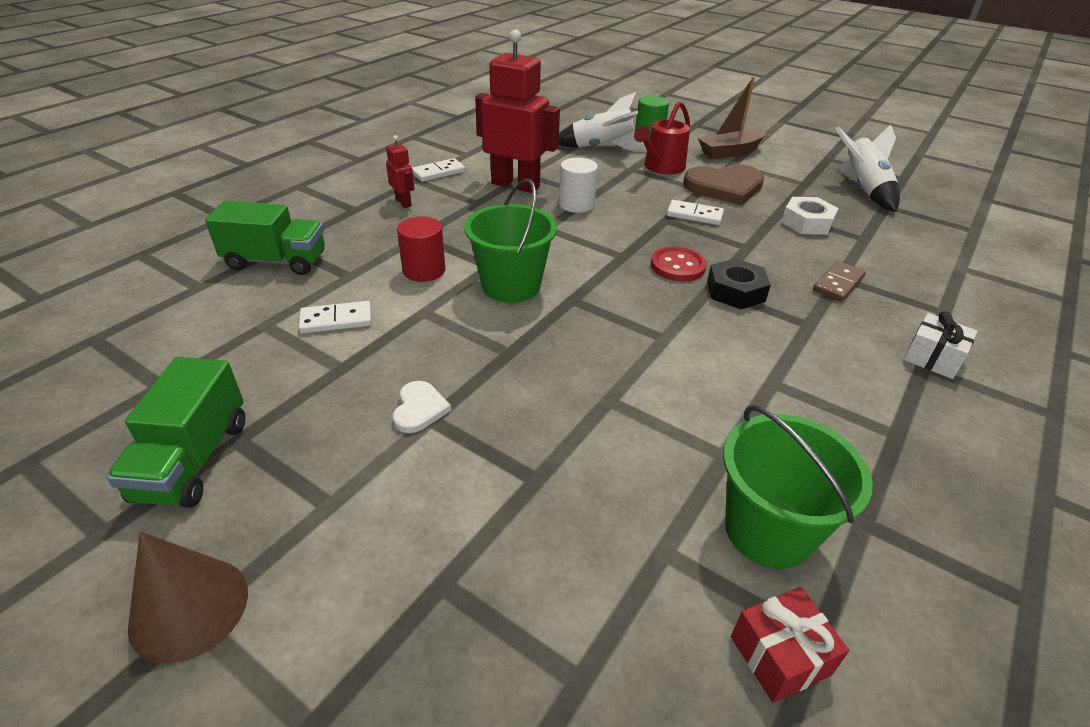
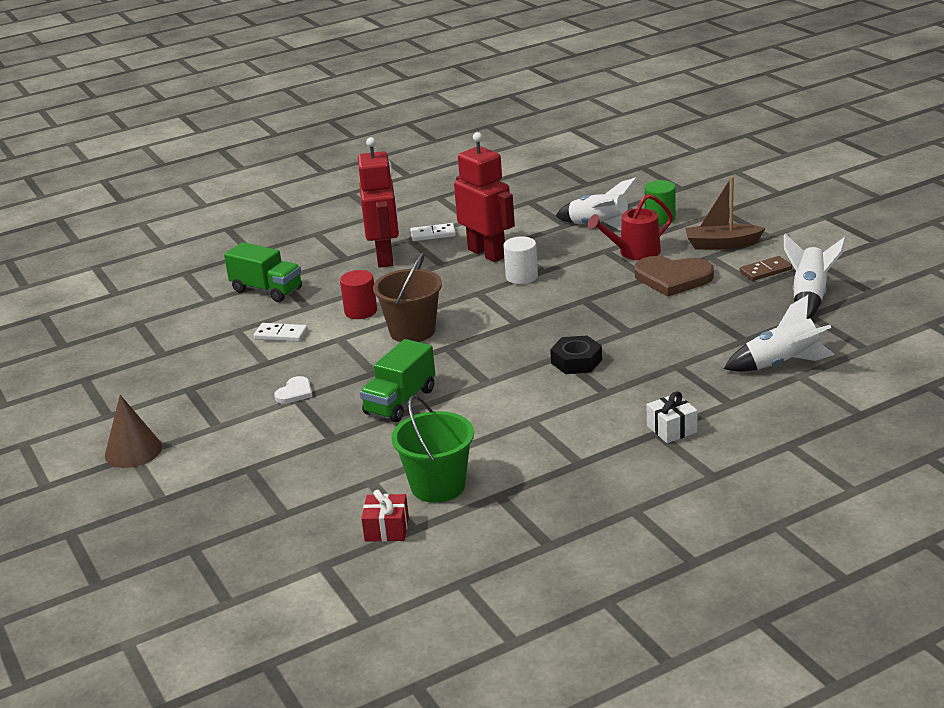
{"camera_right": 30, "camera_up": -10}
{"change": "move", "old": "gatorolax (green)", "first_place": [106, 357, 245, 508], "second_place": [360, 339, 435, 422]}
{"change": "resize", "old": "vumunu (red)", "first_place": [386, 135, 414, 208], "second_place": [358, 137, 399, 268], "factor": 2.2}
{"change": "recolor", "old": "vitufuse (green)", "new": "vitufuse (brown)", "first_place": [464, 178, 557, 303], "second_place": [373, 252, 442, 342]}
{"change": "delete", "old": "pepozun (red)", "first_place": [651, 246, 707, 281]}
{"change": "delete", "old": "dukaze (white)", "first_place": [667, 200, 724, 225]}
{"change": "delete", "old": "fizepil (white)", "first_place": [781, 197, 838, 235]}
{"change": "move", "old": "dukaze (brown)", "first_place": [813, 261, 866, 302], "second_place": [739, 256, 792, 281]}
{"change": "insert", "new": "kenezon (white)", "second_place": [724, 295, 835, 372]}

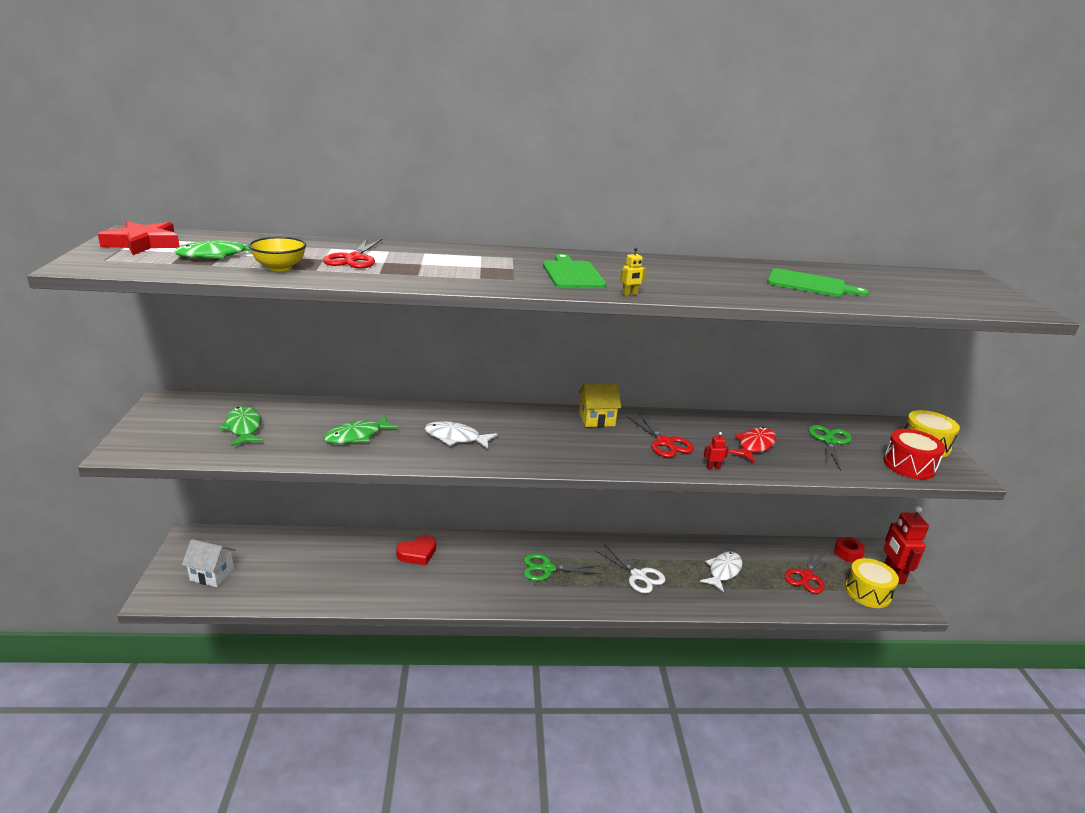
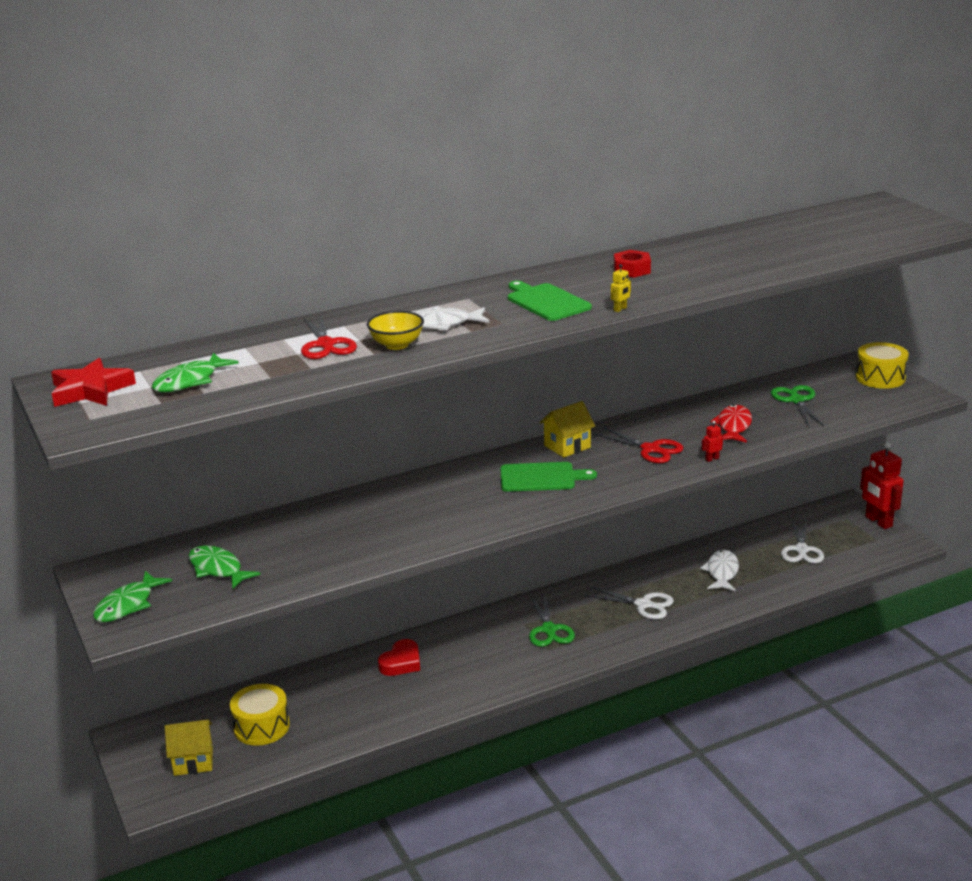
{"camera_right": -20, "camera_up": 0}
{"change": "recolor", "old": "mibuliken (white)", "new": "mibuliken (yellow)", "first_place": [182, 539, 235, 587], "second_place": [165, 720, 213, 776]}
{"change": "move", "old": "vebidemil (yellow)", "first_place": [249, 237, 306, 271], "second_place": [367, 311, 424, 350]}
{"change": "move", "old": "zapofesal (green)", "first_place": [324, 416, 399, 444], "second_place": [93, 571, 172, 622]}
{"change": "move", "old": "zapofesal (white)", "first_place": [425, 421, 497, 449], "second_place": [414, 307, 490, 330]}
{"change": "rotate", "old": "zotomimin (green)", "first_place": [524, 554, 601, 581], "second_place": [529, 595, 575, 647], "degrees": -75}
{"change": "move", "old": "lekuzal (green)", "first_place": [767, 268, 869, 297], "second_place": [500, 462, 597, 492]}
{"change": "recolor", "old": "zotomimin (red)", "new": "zotomimin (white)", "first_place": [784, 547, 826, 594], "second_place": [781, 519, 824, 564]}
{"change": "move", "old": "fizepil (red)", "first_place": [834, 537, 865, 562], "second_place": [614, 250, 651, 278]}
{"change": "move", "old": "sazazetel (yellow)", "first_place": [845, 558, 899, 608], "second_place": [230, 684, 290, 746]}
{"change": "delete", "old": "sazazetel (red)", "first_place": [883, 429, 945, 480]}

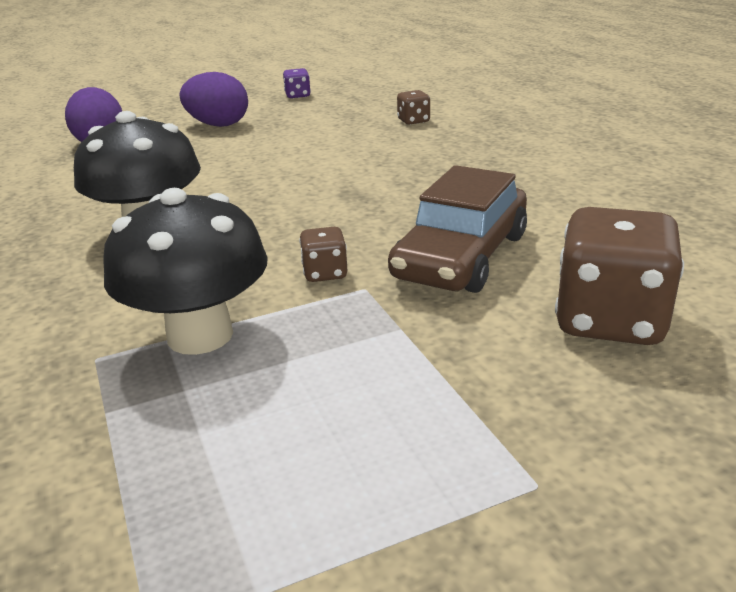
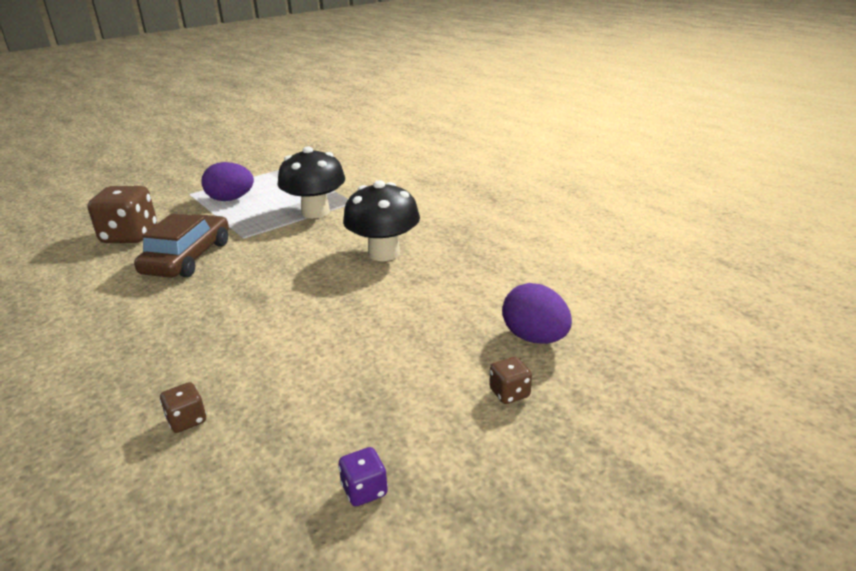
{"camera_right": 165, "camera_up": 0}
{"change": "move", "old": "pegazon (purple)", "first_place": [180, 72, 248, 127], "second_place": [201, 162, 254, 201]}
{"change": "move", "old": "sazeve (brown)", "first_place": [299, 227, 348, 282], "second_place": [489, 357, 532, 404]}

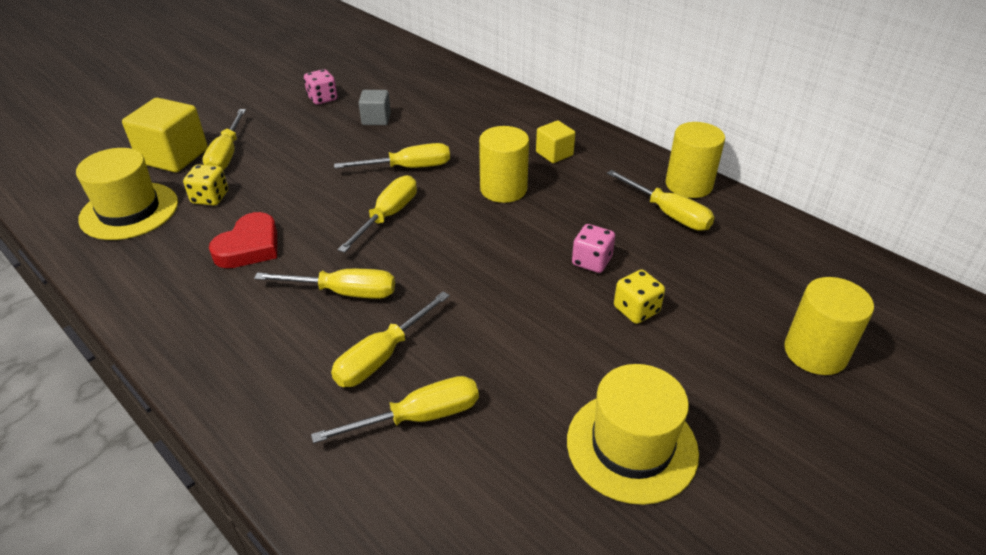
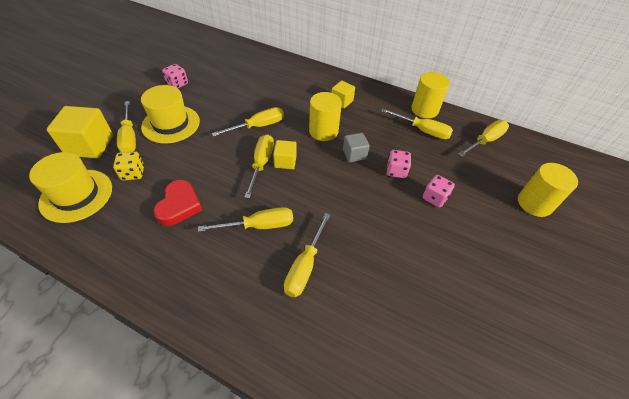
{"camera_right": -20, "camera_up": 10}
{"change": "move", "old": "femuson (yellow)", "first_place": [311, 376, 479, 443], "second_place": [458, 120, 509, 157]}
{"change": "move", "old": "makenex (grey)", "first_place": [359, 90, 391, 125], "second_place": [343, 133, 370, 162]}
{"change": "move", "old": "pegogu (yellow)", "first_place": [567, 364, 699, 505], "second_place": [141, 85, 200, 143]}
{"change": "recolor", "old": "sazeve (yellow)", "new": "sazeve (pink)", "first_place": [614, 270, 665, 324], "second_place": [423, 175, 455, 208]}
{"change": "insert", "new": "makenex (yellow)", "second_place": [273, 140, 297, 169]}

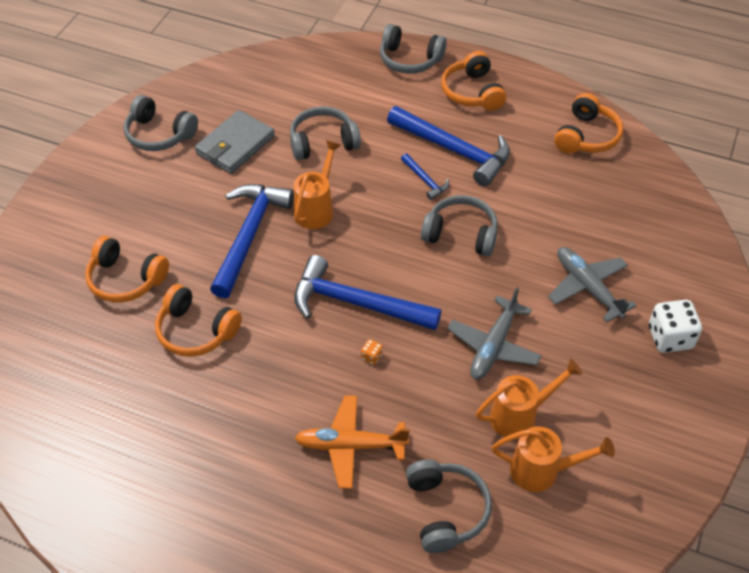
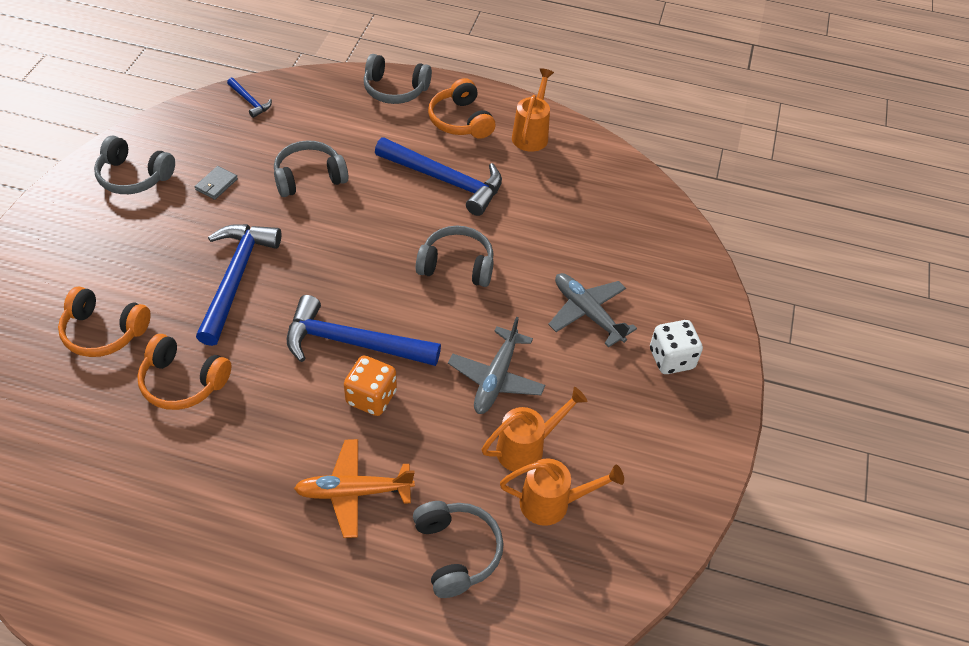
{"camera_right": -10, "camera_up": 0}
{"change": "resize", "old": "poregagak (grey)", "first_place": [195, 110, 275, 174], "second_place": [195, 166, 238, 200], "factor": 0.51}
{"change": "move", "old": "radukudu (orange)", "first_place": [294, 140, 341, 229], "second_place": [512, 68, 554, 152]}
{"change": "resize", "old": "sazeve (orange)", "first_place": [361, 339, 383, 365], "second_place": [344, 356, 397, 416], "factor": 2.28}
{"change": "move", "old": "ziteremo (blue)", "first_place": [401, 153, 449, 200], "second_place": [227, 78, 272, 118]}
{"change": "delete", "old": "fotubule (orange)", "first_place": [554, 93, 623, 154]}

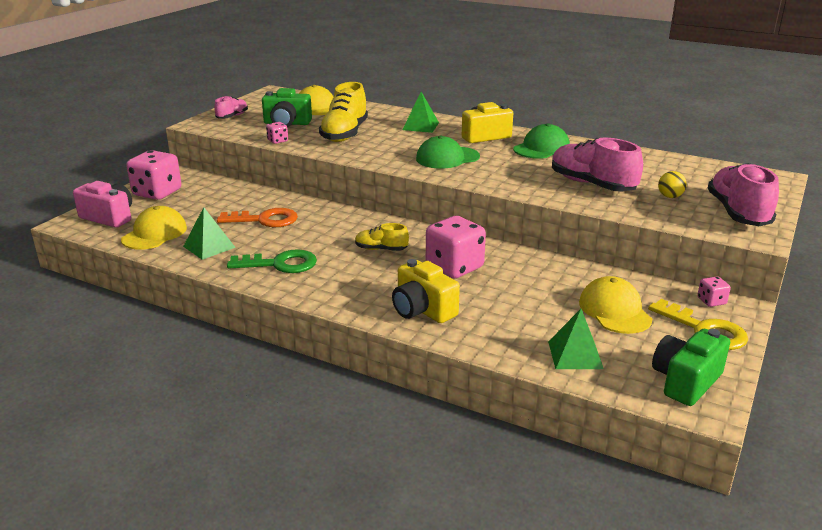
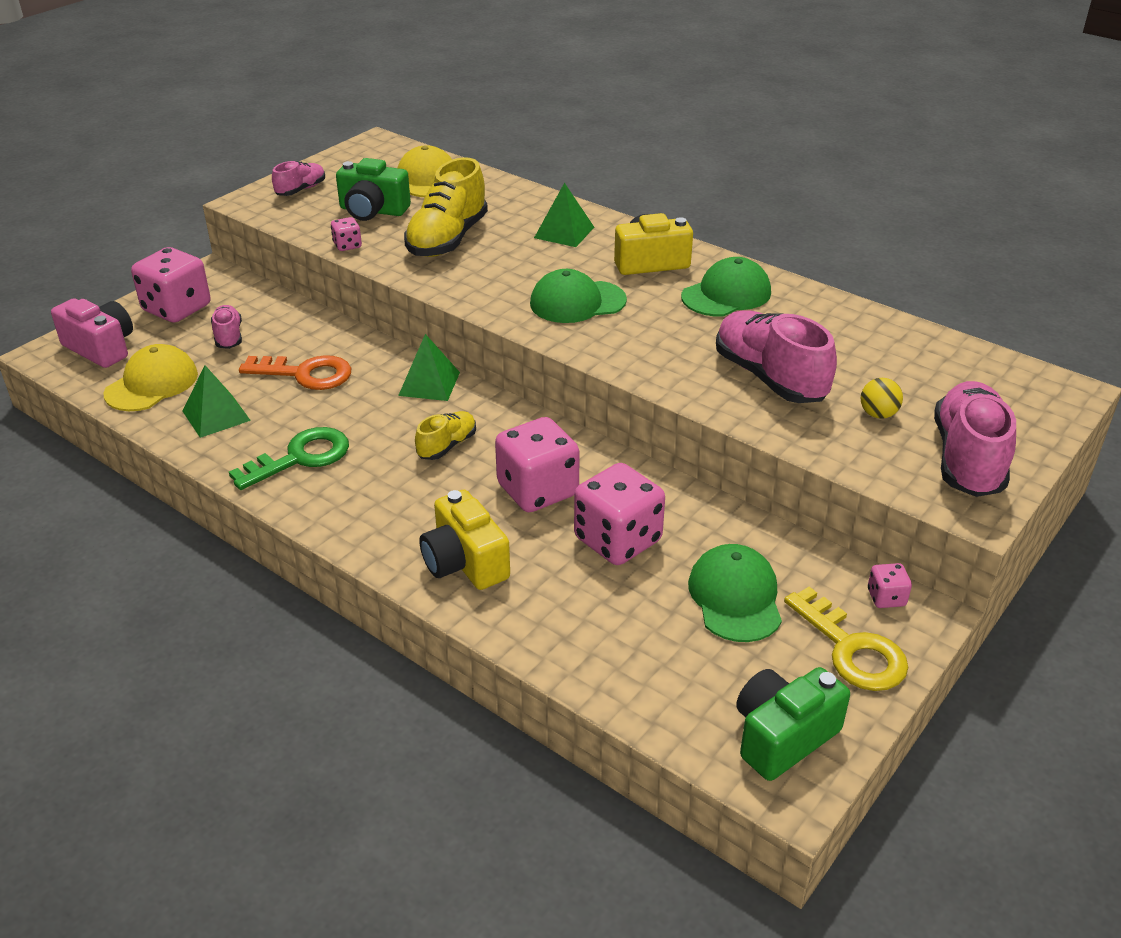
{"camera_right": 10, "camera_up": 10}
{"change": "rotate", "old": "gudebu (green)", "first_place": [227, 249, 317, 273], "second_place": [229, 427, 349, 490], "degrees": -45}
{"change": "rotate", "old": "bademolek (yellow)", "first_place": [355, 223, 409, 251], "second_place": [415, 411, 476, 460], "degrees": 105}
{"change": "move", "old": "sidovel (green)", "first_place": [548, 309, 604, 369], "second_place": [398, 334, 460, 401]}
{"change": "recolor", "old": "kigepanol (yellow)", "new": "kigepanol (green)", "first_place": [579, 276, 652, 334], "second_place": [688, 544, 782, 642]}
{"change": "insert", "new": "bademolek (pink)", "second_place": [211, 305, 242, 349]}
{"change": "insert", "new": "sazeve (pink)", "second_place": [574, 463, 665, 565]}

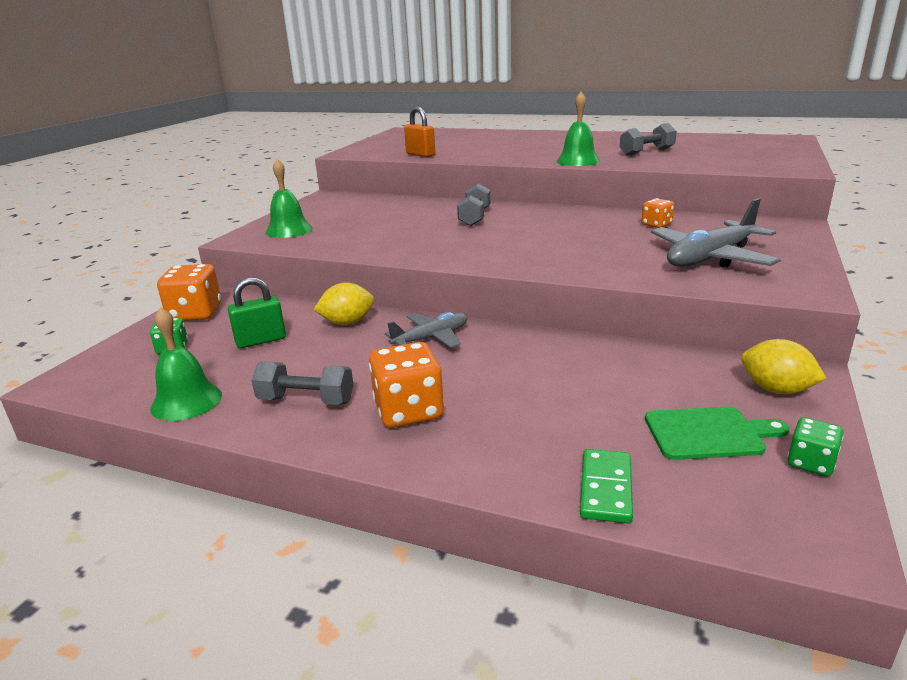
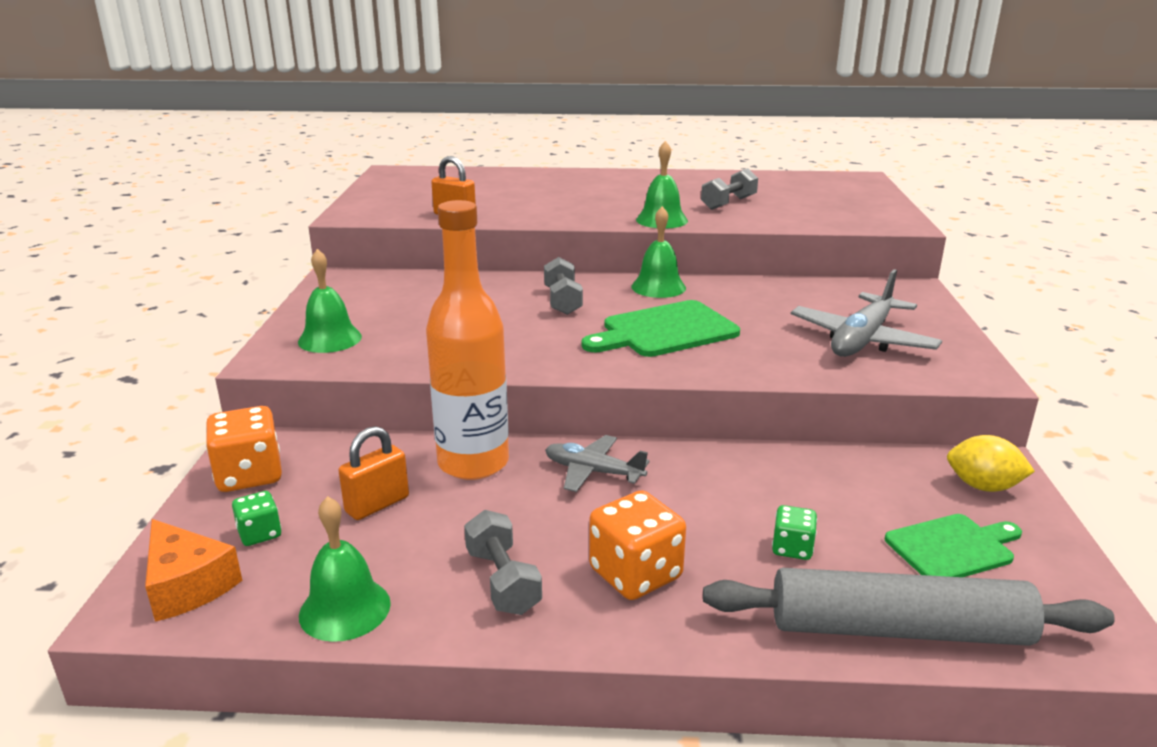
{"camera_right": -20, "camera_up": 0}
{"change": "recolor", "old": "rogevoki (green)", "new": "rogevoki (orange)", "first_place": [228, 277, 286, 348], "second_place": [339, 426, 409, 520]}
{"change": "rotate", "old": "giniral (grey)", "first_place": [251, 362, 354, 405], "second_place": [464, 510, 542, 615], "degrees": 75}
{"change": "replace", "old": "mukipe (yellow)", "new": "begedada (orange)", "first_place": [313, 282, 374, 325], "second_place": [426, 200, 509, 480]}
{"change": "rotate", "old": "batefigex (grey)", "first_place": [385, 312, 467, 348], "second_place": [545, 435, 650, 492], "degrees": -105}
{"change": "replace", "old": "dukaze (green)", "new": "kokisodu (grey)", "first_place": [580, 449, 633, 523], "second_place": [703, 568, 1115, 646]}
{"change": "delete", "old": "sazeve (orange)", "first_place": [642, 198, 674, 228]}
{"change": "move", "old": "sazeve (green)", "first_place": [787, 417, 843, 476], "second_place": [772, 505, 817, 560]}
{"change": "insert", "new": "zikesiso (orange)", "second_place": [145, 519, 242, 622]}
{"change": "insert", "new": "lekuzal (green)", "second_place": [581, 300, 740, 357]}
{"change": "insert", "new": "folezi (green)", "second_place": [632, 206, 686, 298]}

